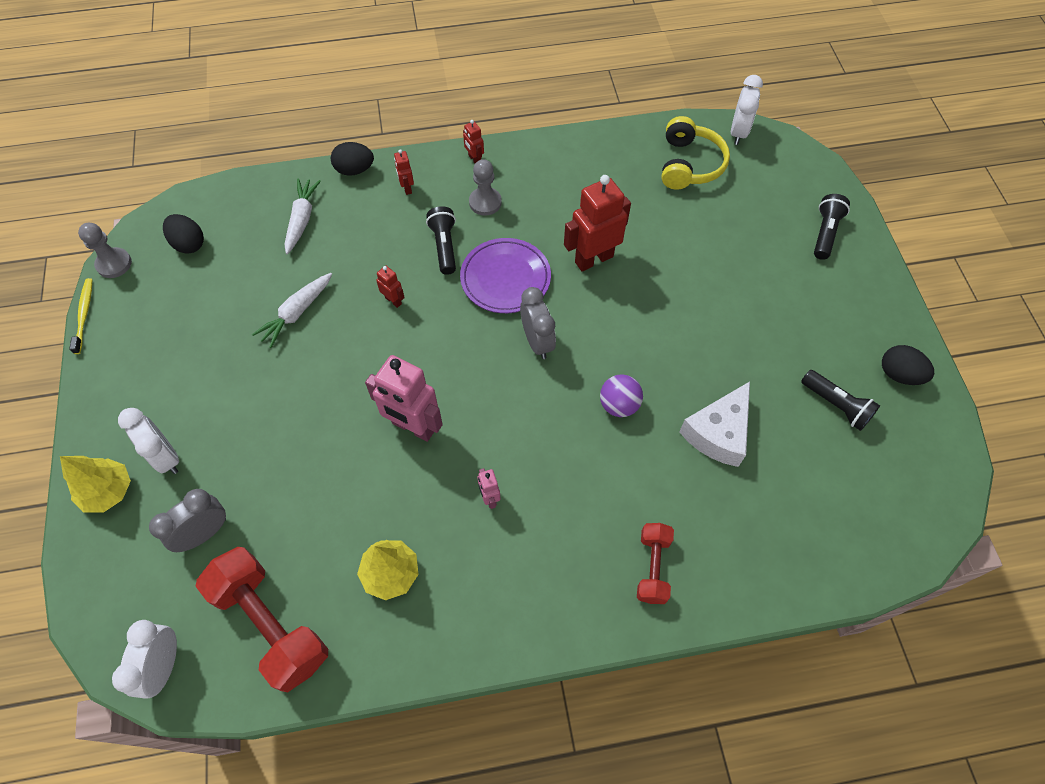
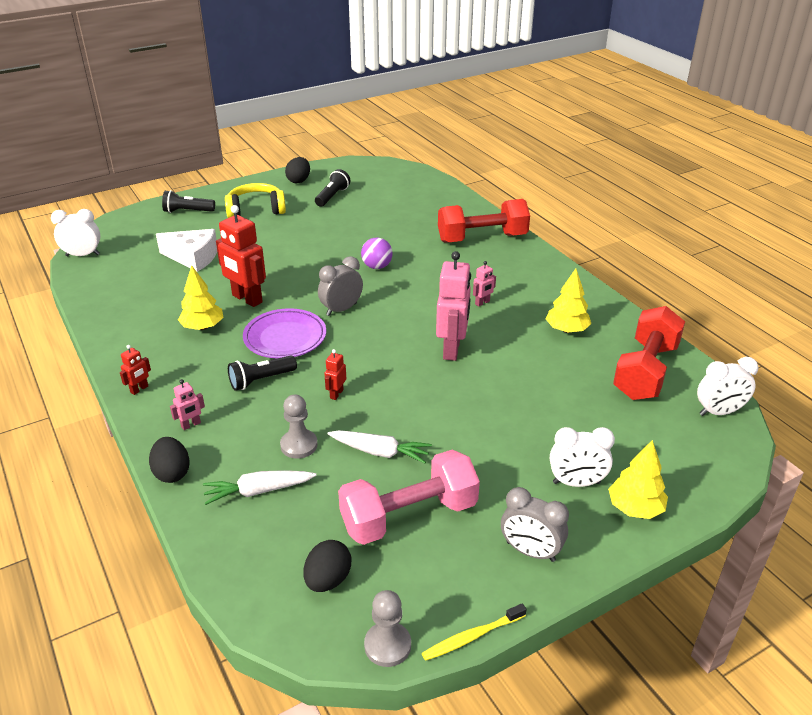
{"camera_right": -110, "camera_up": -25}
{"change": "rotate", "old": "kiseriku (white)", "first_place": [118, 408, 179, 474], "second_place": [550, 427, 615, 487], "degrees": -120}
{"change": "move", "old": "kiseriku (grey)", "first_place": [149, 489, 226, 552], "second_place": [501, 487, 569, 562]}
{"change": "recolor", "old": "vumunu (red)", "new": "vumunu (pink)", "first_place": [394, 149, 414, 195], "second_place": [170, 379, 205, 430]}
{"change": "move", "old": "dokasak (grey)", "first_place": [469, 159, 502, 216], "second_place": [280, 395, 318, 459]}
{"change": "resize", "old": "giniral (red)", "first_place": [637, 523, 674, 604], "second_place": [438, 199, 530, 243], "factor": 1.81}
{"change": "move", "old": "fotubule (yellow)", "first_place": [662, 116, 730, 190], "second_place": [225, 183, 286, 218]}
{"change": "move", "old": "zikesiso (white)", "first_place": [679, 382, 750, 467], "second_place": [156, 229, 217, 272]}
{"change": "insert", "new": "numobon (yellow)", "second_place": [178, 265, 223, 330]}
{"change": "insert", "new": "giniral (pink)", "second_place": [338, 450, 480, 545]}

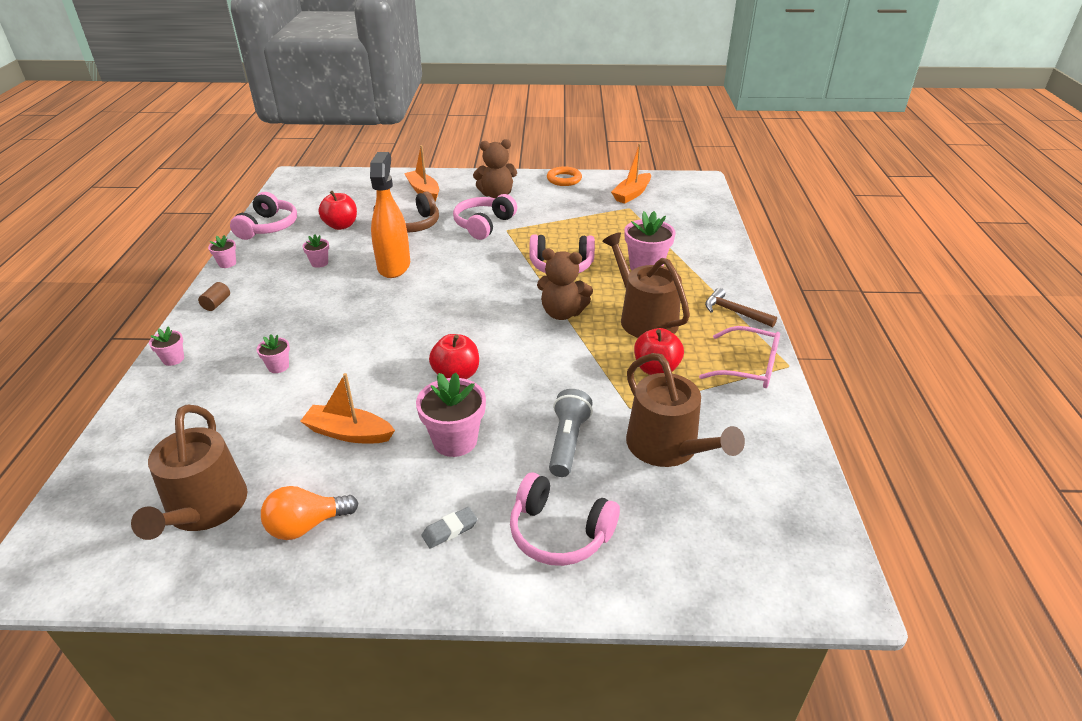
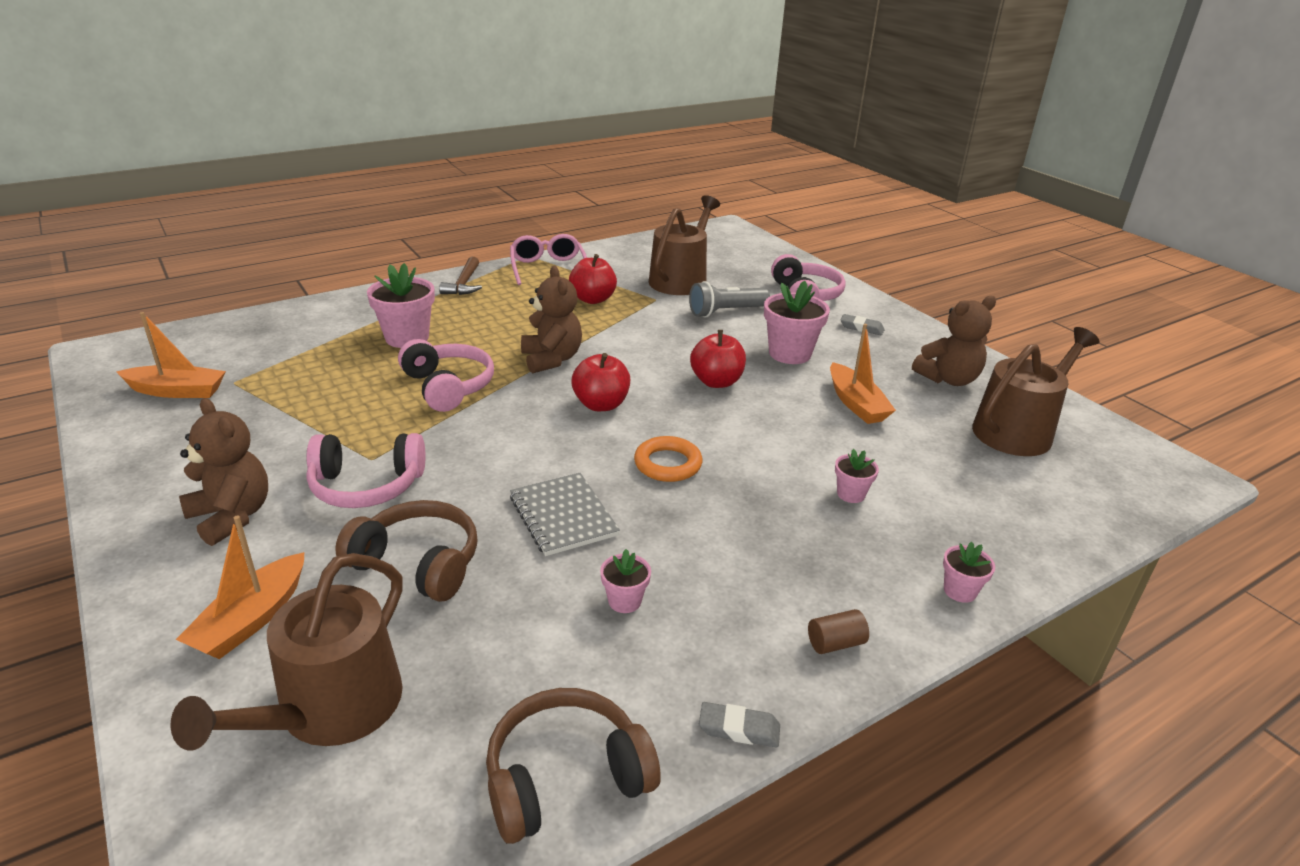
{"camera_right": -125, "camera_up": -5}
{"change": "replace", "old": "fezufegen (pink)", "new": "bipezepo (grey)", "first_place": [208, 235, 236, 268], "second_place": [699, 702, 780, 747]}
{"change": "recolor", "old": "fotubule (pink)", "new": "fotubule (brown)", "first_place": [230, 192, 297, 240], "second_place": [486, 688, 661, 844]}
{"change": "replace", "old": "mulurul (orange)", "new": "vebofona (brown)", "first_place": [261, 486, 359, 540], "second_place": [912, 296, 996, 386]}
{"change": "move", "old": "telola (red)", "first_place": [318, 191, 357, 230], "second_place": [571, 353, 630, 411]}
{"change": "replace", "old": "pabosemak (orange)", "new": "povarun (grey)", "first_place": [370, 152, 410, 278], "second_place": [510, 473, 620, 556]}
{"change": "move", "old": "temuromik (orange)", "first_place": [547, 166, 582, 186], "second_place": [634, 436, 702, 482]}
{"change": "move", "old": "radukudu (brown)", "first_place": [602, 232, 690, 338], "second_place": [171, 553, 403, 751]}

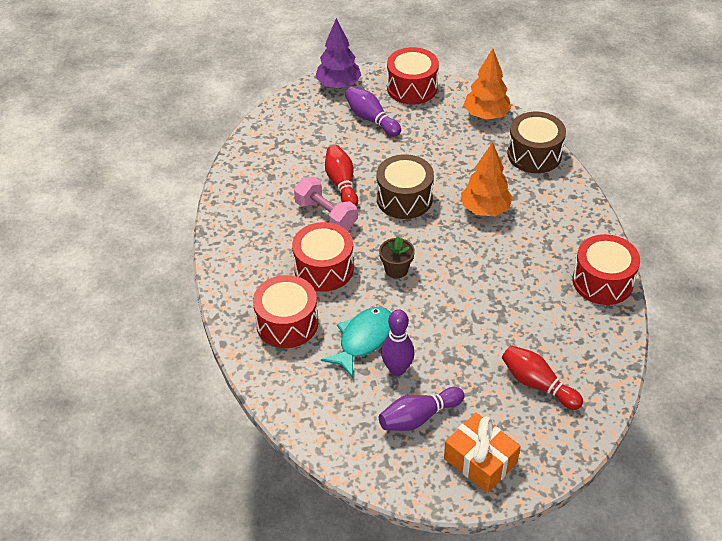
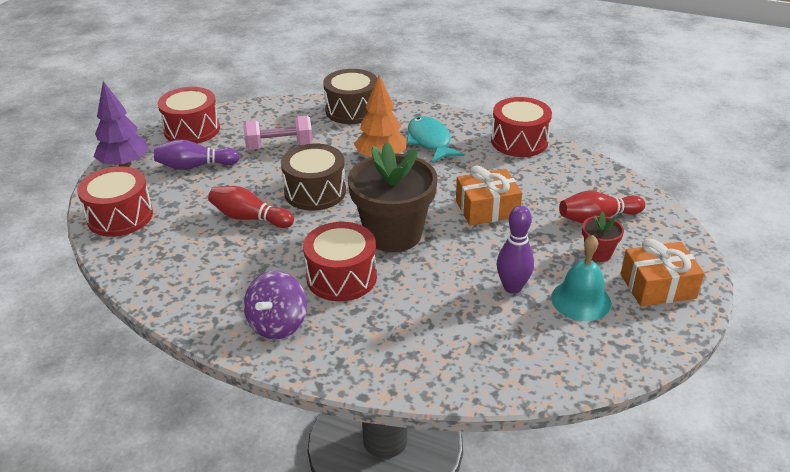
{"camera_right": -55, "camera_up": -10}
{"change": "move", "old": "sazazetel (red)", "first_place": [253, 275, 318, 348], "second_place": [77, 166, 153, 237]}
{"change": "move", "old": "giniral (pink)", "first_place": [294, 177, 357, 230], "second_place": [243, 116, 313, 150]}
{"change": "move", "old": "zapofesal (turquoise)", "first_place": [321, 307, 391, 378], "second_place": [406, 116, 465, 163]}
{"change": "resize", "old": "fezufegen (brown)", "first_place": [379, 236, 415, 279], "second_place": [348, 142, 438, 252], "factor": 2.2}
{"change": "replace", "old": "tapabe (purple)", "new": "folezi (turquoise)", "first_place": [379, 387, 465, 431], "second_place": [551, 235, 611, 321]}
{"change": "delete", "old": "numobon (orange)", "first_place": [464, 48, 511, 120]}
{"change": "insert", "new": "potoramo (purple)", "second_place": [244, 271, 307, 339]}
{"change": "insert", "new": "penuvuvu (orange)", "second_place": [456, 165, 522, 226]}
{"change": "insert", "new": "fezufegen (red)", "second_place": [582, 212, 624, 262]}

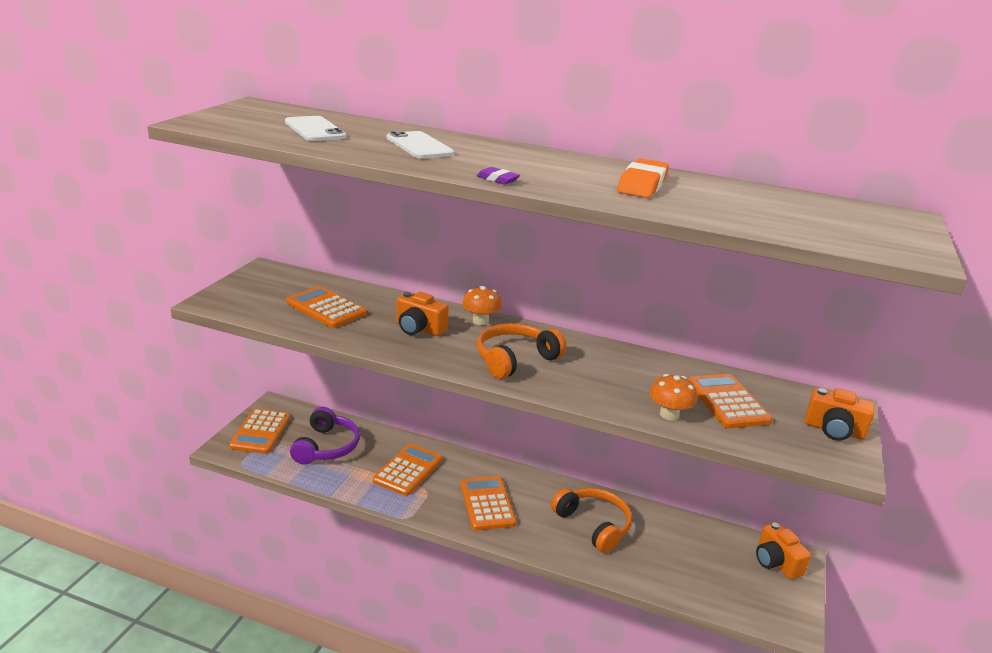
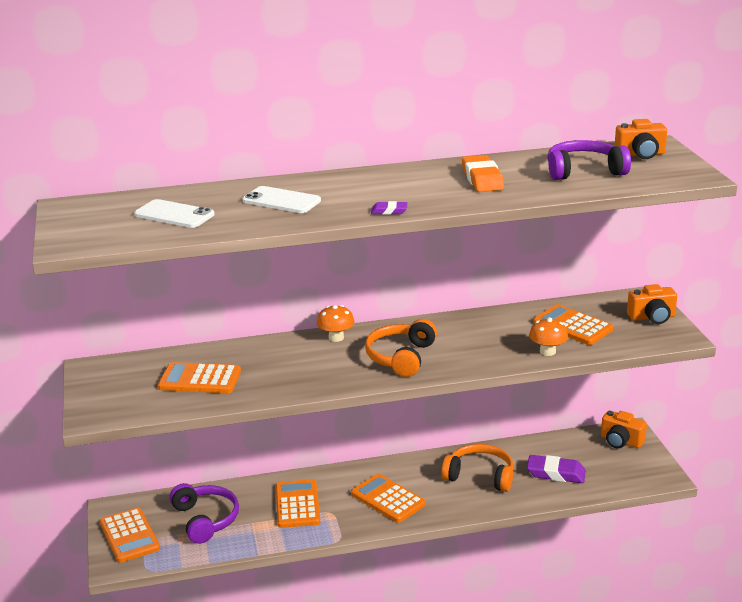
{"camera_right": -30, "camera_up": 0}
{"change": "move", "old": "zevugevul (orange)", "first_place": [397, 292, 449, 336], "second_place": [614, 119, 667, 159]}
{"change": "insert", "new": "bipezepo (purple)", "second_place": [527, 455, 586, 483]}
{"change": "insert", "new": "fotubule (purple)", "second_place": [547, 140, 631, 180]}

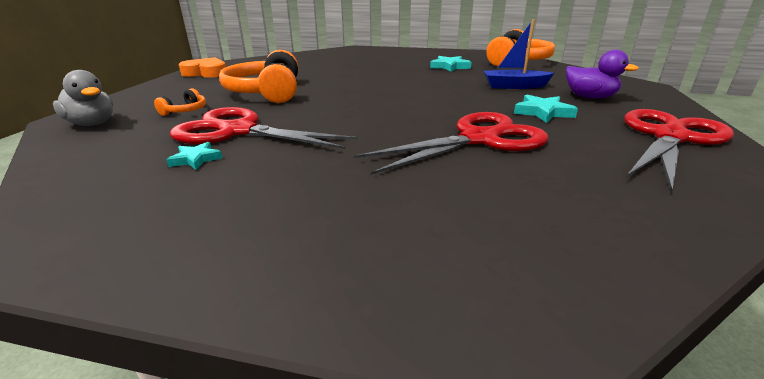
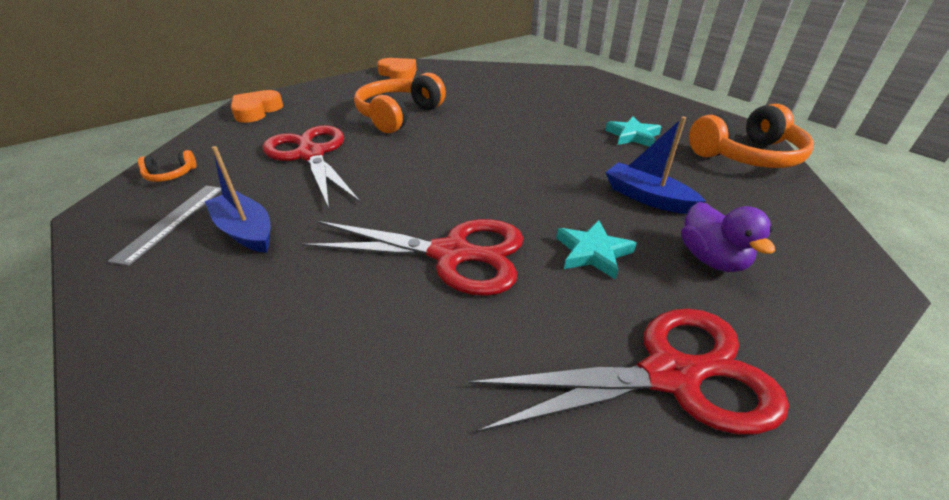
{"camera_right": 40, "camera_up": 10}
{"change": "replace", "old": "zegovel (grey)", "new": "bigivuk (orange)", "first_place": [53, 70, 113, 126], "second_place": [231, 90, 283, 123]}
{"change": "move", "old": "fotubule (orange)", "first_place": [154, 88, 206, 116], "second_place": [138, 150, 196, 182]}
{"change": "delete", "old": "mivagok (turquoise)", "first_place": [166, 142, 222, 170]}
{"change": "insert", "new": "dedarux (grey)", "second_place": [108, 186, 222, 266]}
{"change": "insert", "new": "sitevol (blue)", "second_place": [205, 146, 270, 253]}

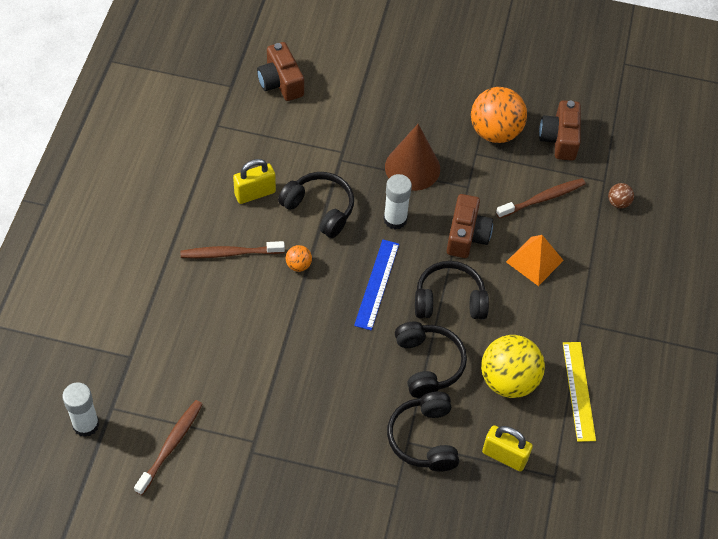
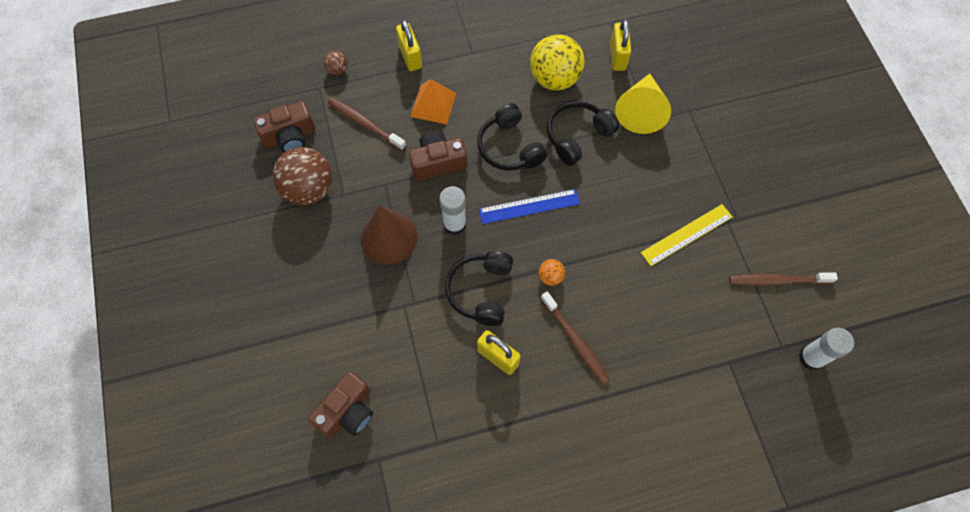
{"camera_right": -115, "camera_up": 10}
{"change": "replace", "old": "fotubule (black)", "new": "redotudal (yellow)", "first_place": [387, 392, 459, 472], "second_place": [615, 73, 671, 134]}
{"change": "recolor", "old": "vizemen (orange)", "new": "vizemen (brown)", "first_place": [471, 87, 527, 143], "second_place": [273, 147, 332, 205]}
{"change": "move", "old": "dedarux (yellow)", "first_place": [563, 342, 596, 442], "second_place": [641, 204, 732, 266]}
{"change": "insert", "new": "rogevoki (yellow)", "second_place": [396, 19, 422, 71]}

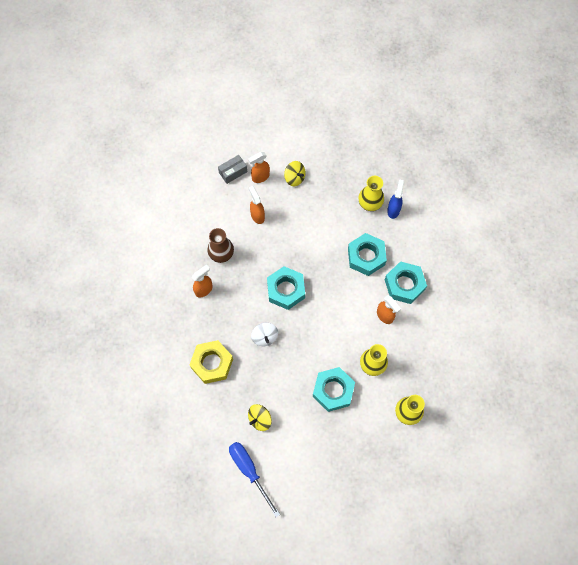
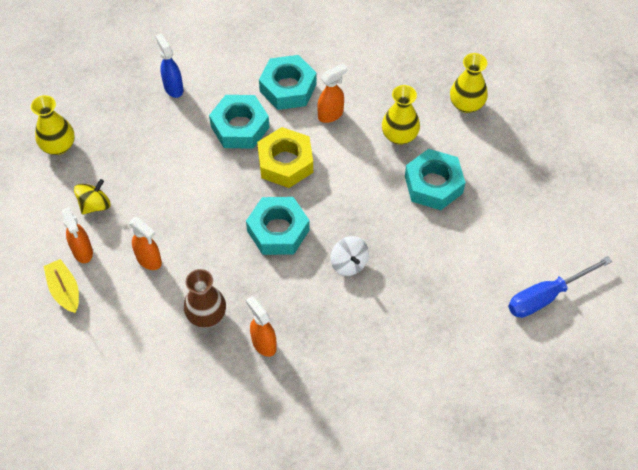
{"camera_right": -85, "camera_up": -10}
{"change": "move", "old": "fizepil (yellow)", "first_place": [189, 340, 233, 384], "second_place": [257, 127, 313, 188]}
{"change": "replace", "old": "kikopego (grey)", "new": "sitevol (yellow)", "first_place": [218, 155, 247, 184], "second_place": [43, 259, 79, 313]}
{"change": "delete", "old": "potoramo (yellow)", "first_place": [248, 404, 272, 431]}
{"change": "rotate", "old": "pabosemak (orange)", "first_place": [249, 186, 265, 224], "second_place": [129, 217, 162, 270], "degrees": -120}
{"change": "rotate", "old": "potoramo (white)", "first_place": [251, 323, 278, 346], "second_place": [331, 236, 369, 276], "degrees": 75}
{"change": "move", "old": "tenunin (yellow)", "first_place": [358, 176, 384, 211], "second_place": [31, 95, 75, 155]}
{"change": "rotate", "old": "pabosemak (blue)", "first_place": [387, 179, 404, 219], "second_place": [155, 33, 183, 98], "degrees": 45}

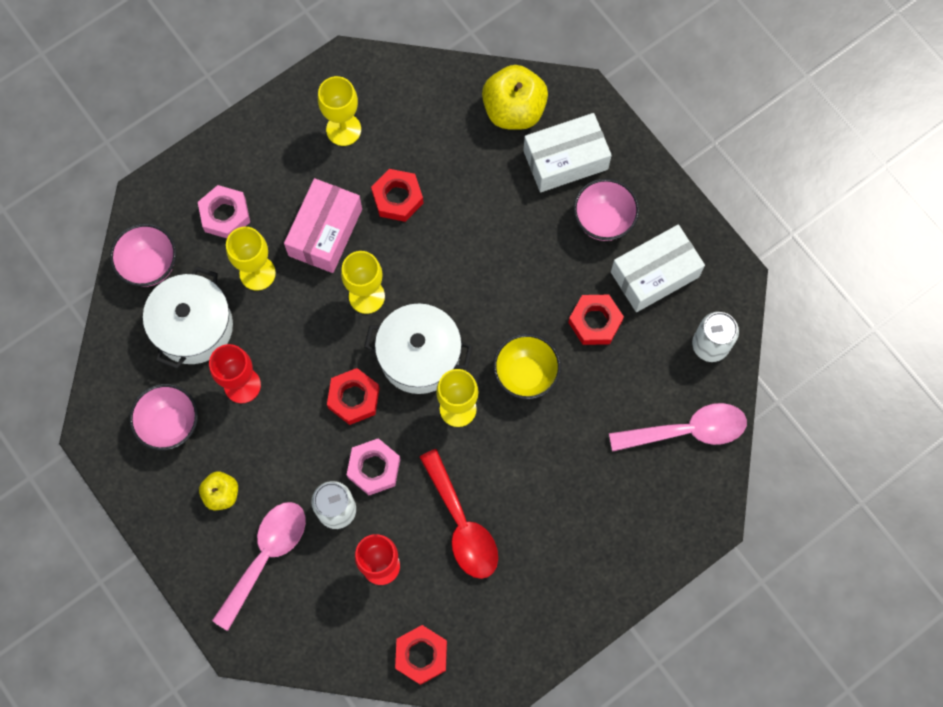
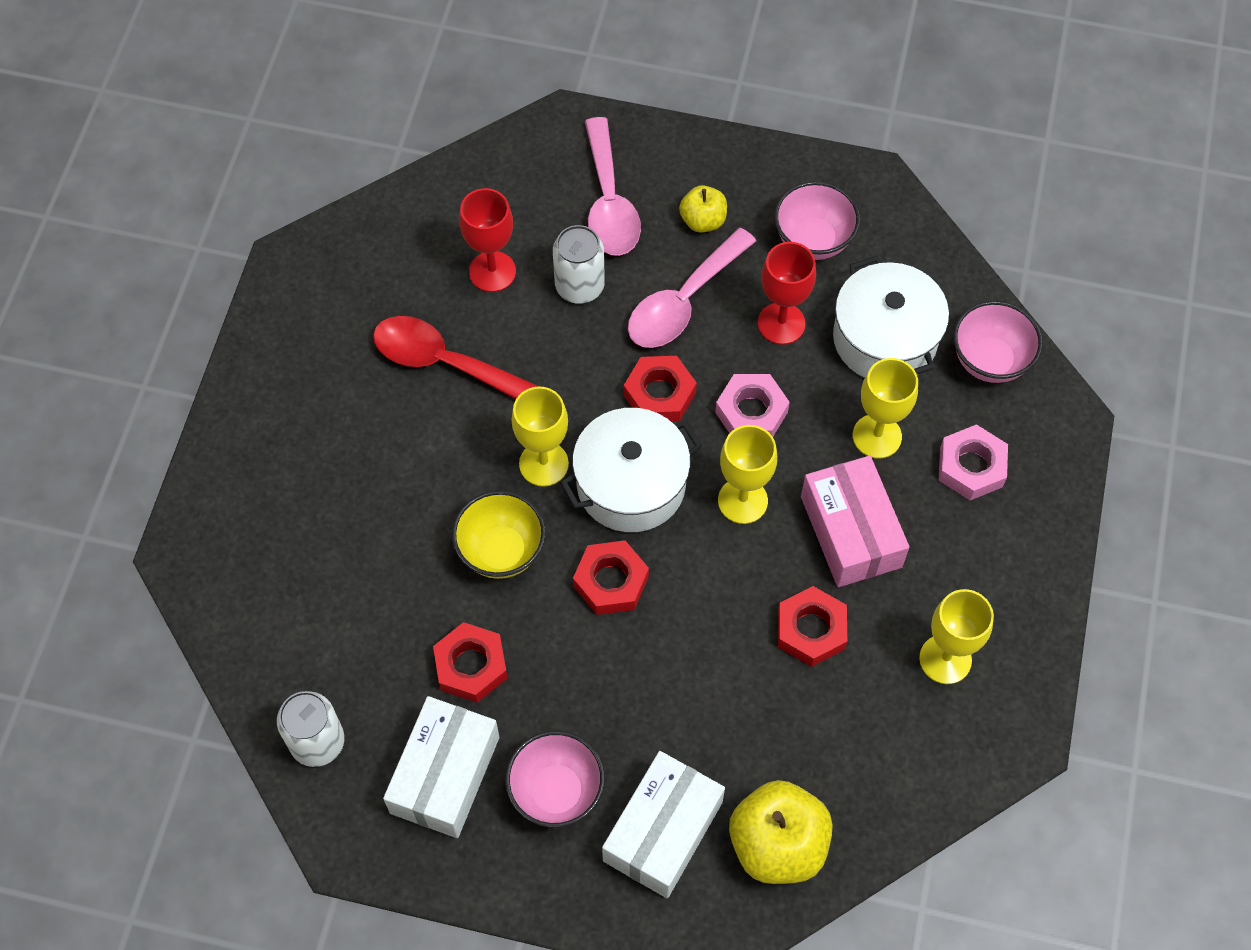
{"camera_right": 140, "camera_up": -10}
{"change": "move", "old": "fizepil (pink)", "first_place": [347, 438, 400, 495], "second_place": [715, 374, 790, 437]}
{"change": "move", "old": "fizepil (red)", "first_place": [395, 625, 447, 685], "second_place": [573, 540, 649, 615]}
{"change": "move", "old": "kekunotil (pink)", "first_place": [609, 403, 747, 452], "second_place": [628, 228, 756, 348]}

